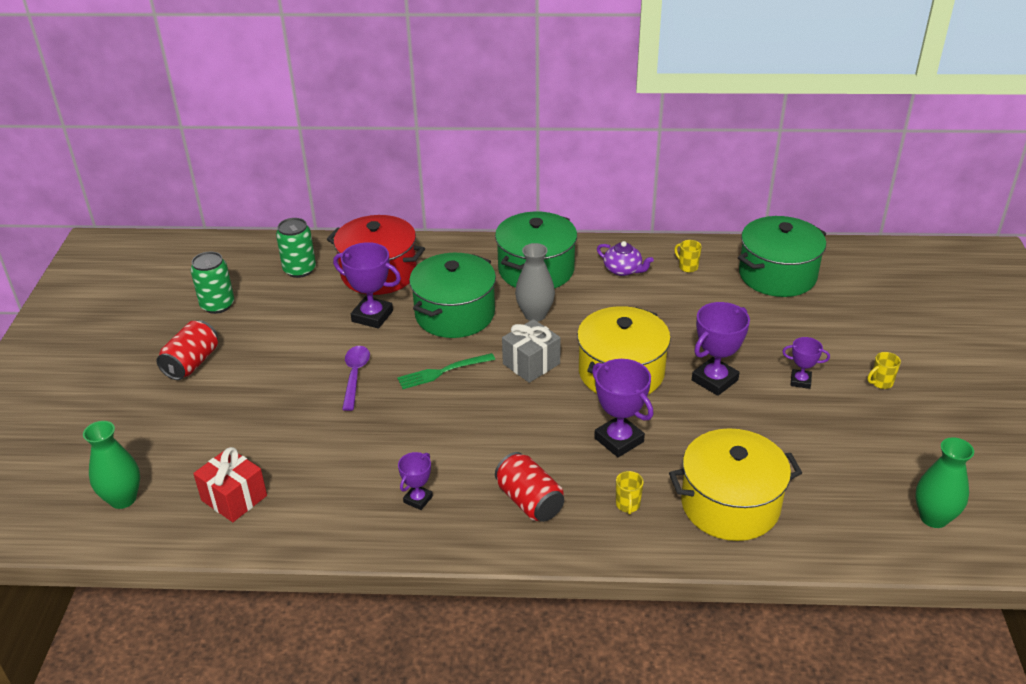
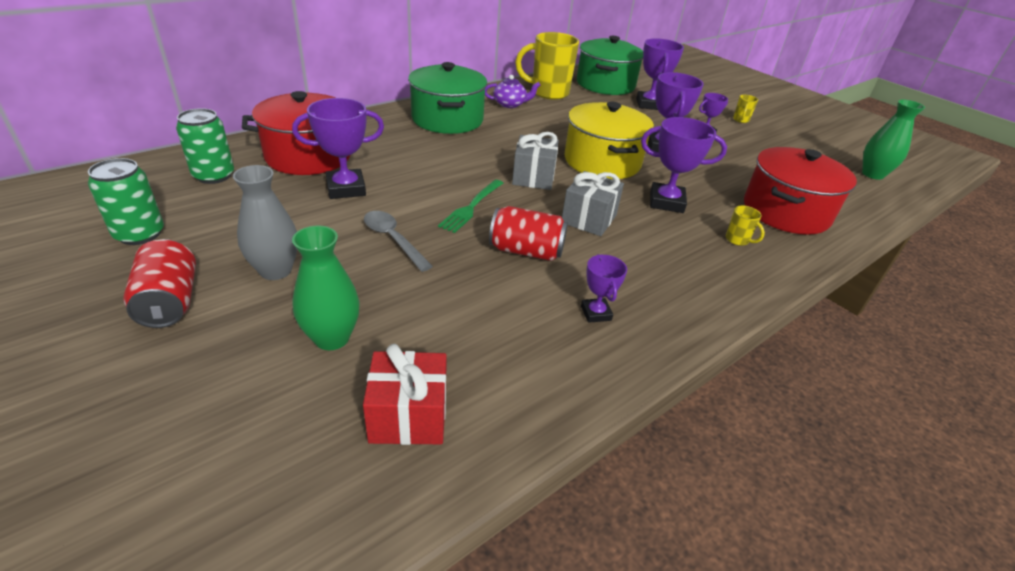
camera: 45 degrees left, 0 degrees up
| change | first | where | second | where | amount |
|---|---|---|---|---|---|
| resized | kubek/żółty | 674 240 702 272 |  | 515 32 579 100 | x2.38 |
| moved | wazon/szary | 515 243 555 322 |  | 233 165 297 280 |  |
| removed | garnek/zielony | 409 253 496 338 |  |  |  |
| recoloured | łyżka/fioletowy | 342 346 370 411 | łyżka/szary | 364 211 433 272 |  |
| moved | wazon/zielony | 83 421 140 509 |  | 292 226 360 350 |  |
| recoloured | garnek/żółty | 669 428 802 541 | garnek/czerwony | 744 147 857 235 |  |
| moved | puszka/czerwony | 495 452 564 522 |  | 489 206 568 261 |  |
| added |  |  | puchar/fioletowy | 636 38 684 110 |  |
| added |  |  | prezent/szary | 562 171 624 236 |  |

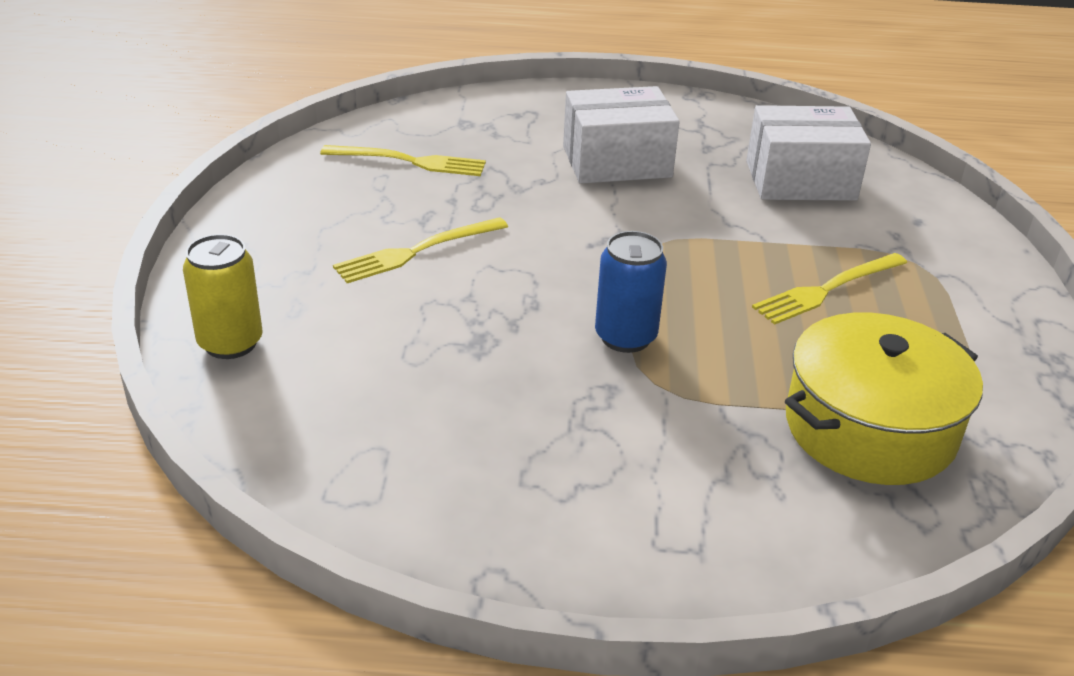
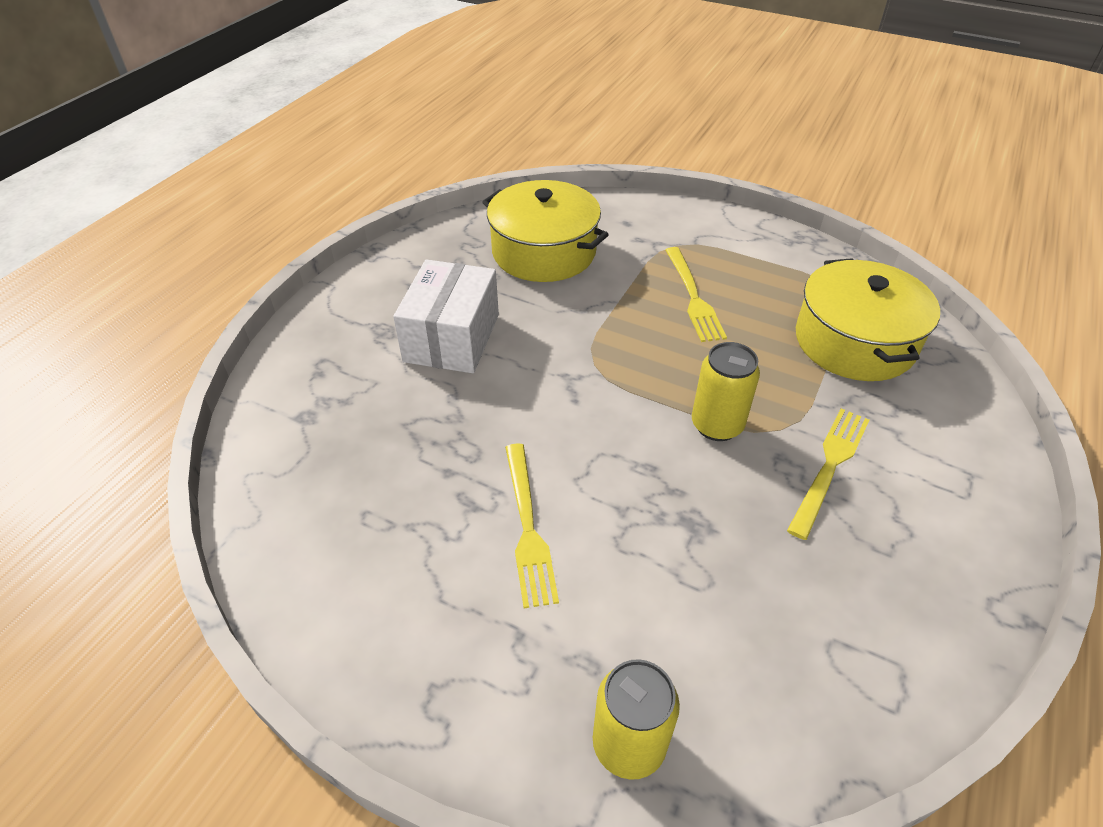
camera: 65 degrees left, 10 degrees up
| change | first | where | second | where | amount |
|---|---|---|---|---|---|
| replaced | pudełko/biały | 746 105 871 201 | garnek/żółty | 483 180 609 282 |  |
| moved | widelec/żółty | 320 145 486 176 |  | 787 409 869 540 |  |
| recoloured | puszka/niebieski | 595 231 667 353 | puszka/żółty | 692 342 760 441 |  |

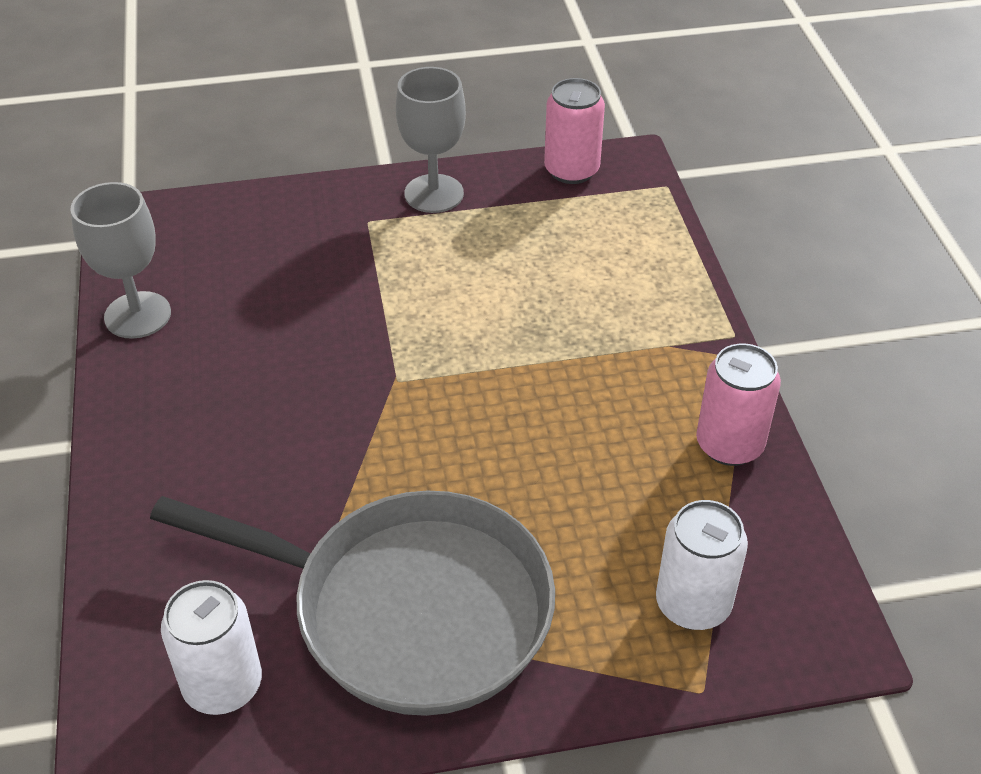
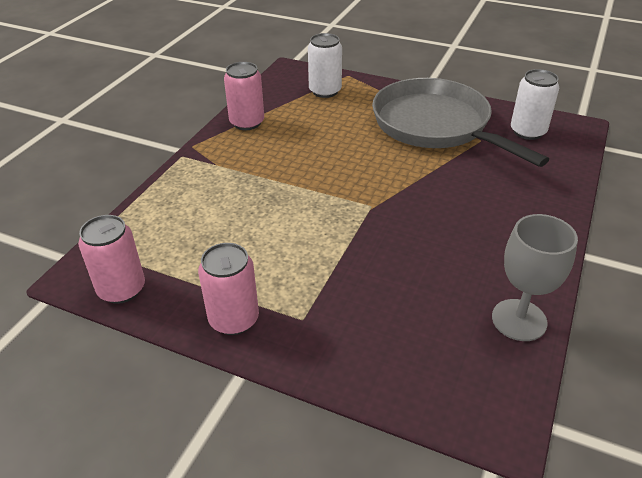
camera: 145 degrees left, 5 degrees down
| change | first | where | second | where | amount |
|---|---|---|---|---|---|
| replaced | kielich/szary | 396 67 466 213 | puszka/różowy | 198 243 259 335 |  |

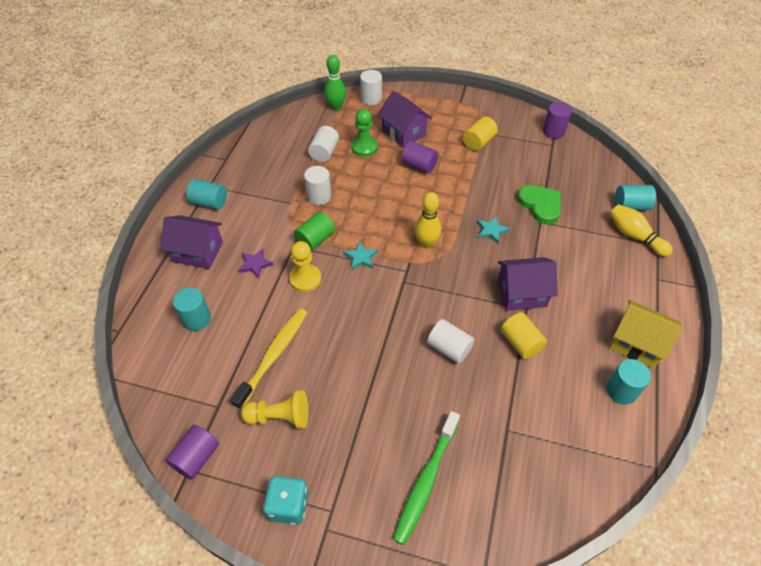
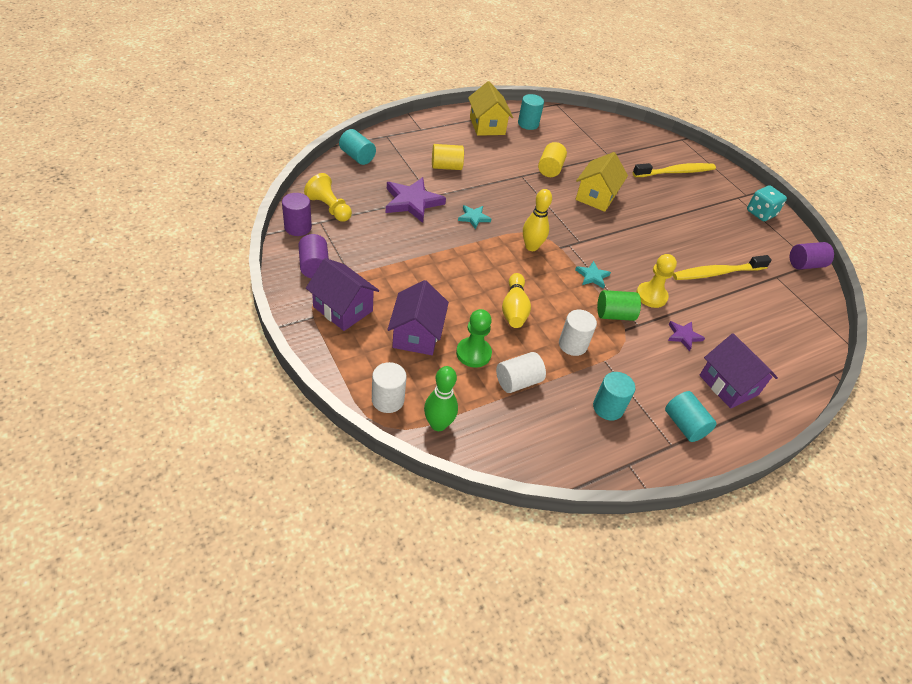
camera: 140 degrees left, 5 degrees down
| change | first | where | second | where | amount |
|---|---|---|---|---|---|
| moved | walec/żółty | 463 116 498 151 |  | 432 144 464 170 |  |
| moved | walec/fioletowy | 401 141 438 174 |  | 298 234 329 278 |  |
| replaced | serce/zielony | 517 185 561 224 | gwiazda/fioletowy | 386 177 446 223 |  |
| moved | kręgiel/żółty | 610 204 673 257 |  | 502 273 531 328 |  |
| moved | domek/fioletowy | 498 257 558 311 |  | 306 258 379 331 |  |
| moved | walec/turkusowy | 173 288 211 331 |  | 593 372 636 421 |  |
| replaced | walec/biały | 427 319 475 364 | domek/żółty | 575 152 628 212 |  |
| moved | pionek/żółty | 241 390 308 429 |  | 304 173 352 222 |  |
| recoloured | szczoteczka do zębów/zielony | 393 411 460 545 | szczoteczka do zębów/żółty | 633 163 716 177 |  |

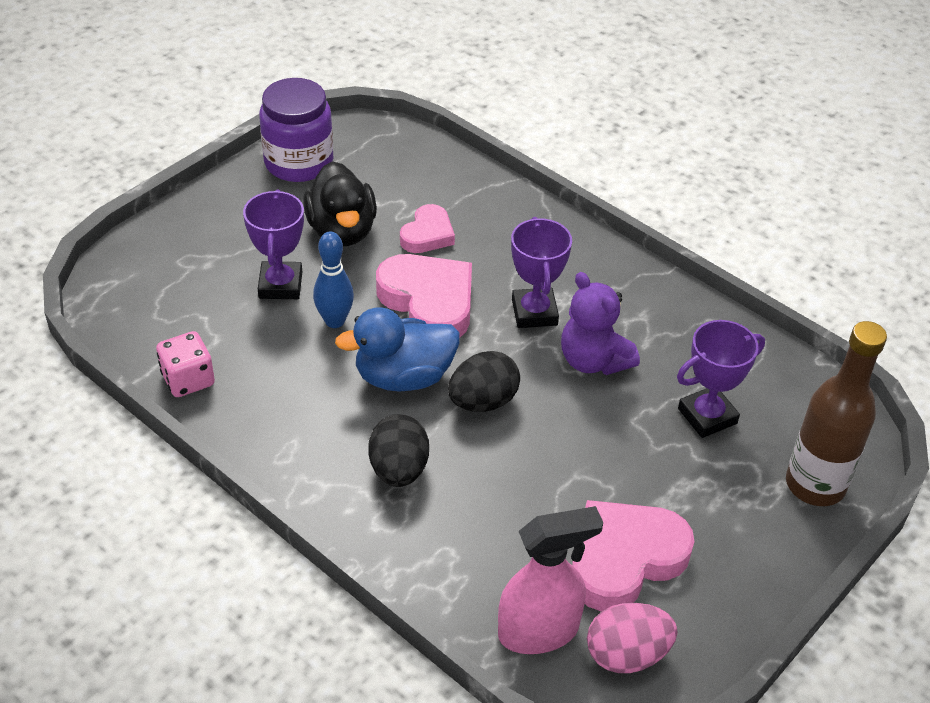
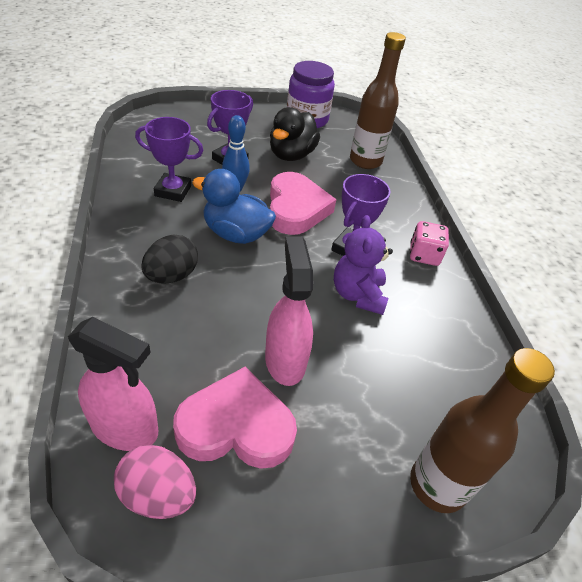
camera: 35 degrees right, 0 degrees up
| change | first | where | second | where | amount |
|---|---|---|---|---|---|
| removed | serce/różowy | 400 204 455 253 |  |  |  |
| moved | puchar/fioletowy | 677 320 765 438 |  | 135 117 203 202 |  |
| moved | kostka do gry/różowy | 156 331 215 397 |  | 410 221 449 266 |  |
| removed | jajko/czarny | 448 351 520 412 |  |  |  |
| added |  |  | butelka/brązowy | 350 32 406 169 |  |
| added |  |  | spryskiwacz/różowy | 265 237 313 386 |  |

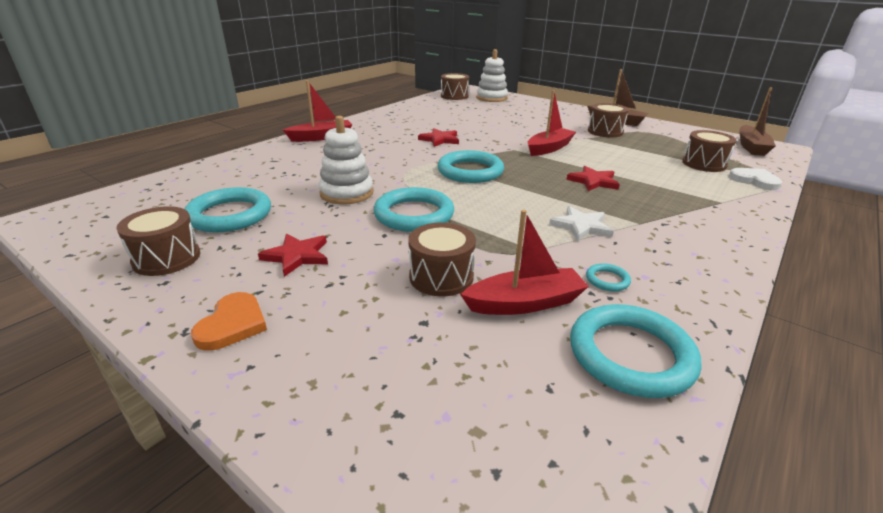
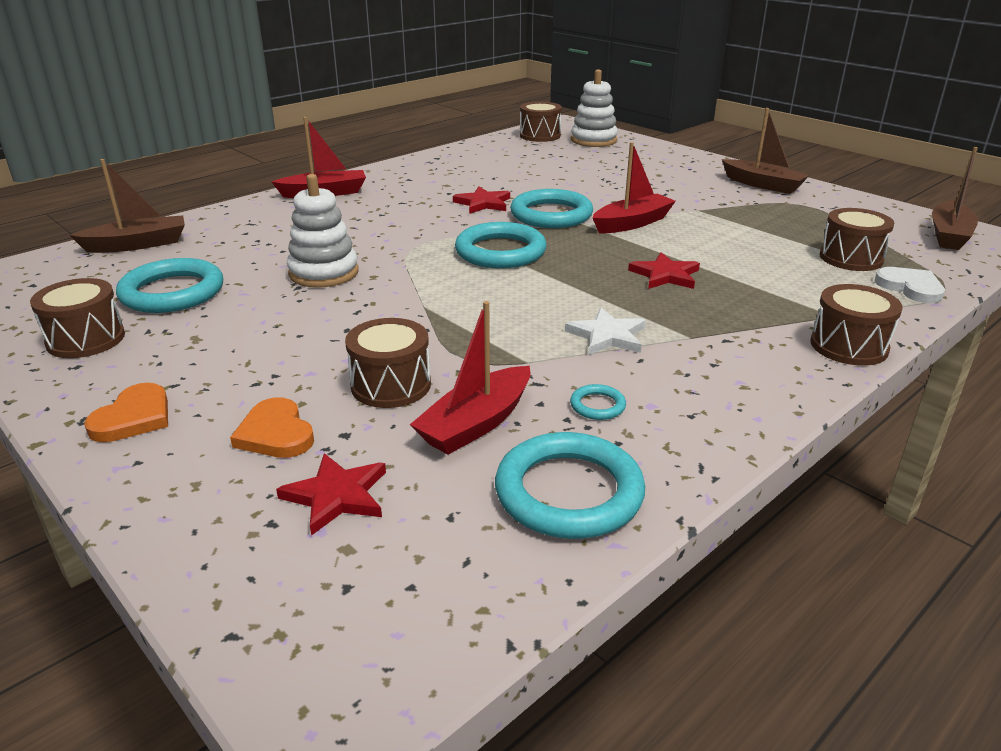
camera: 10 degrees right, 0 degrees up
| change | first | where | second | where | amount |
|---|---|---|---|---|---|
| moved | bęben/brązowy | 588 103 629 137 |  | 810 284 903 366 |  |
| moved | pierścień/turkusowy | 374 187 454 232 |  | 510 189 593 228 |  |
| turned | łódka/czerwony | 460 210 589 315 |  | 410 301 530 455 | 135 degrees clockwise |
| moved | gwiazda/czerwony | 258 234 328 277 |  | 276 453 386 536 |  |
| added |  |  | łódka/brązowy | 70 159 185 253 |  |
| added |  |  | serce/pomarańczowy | 230 397 314 458 |  |

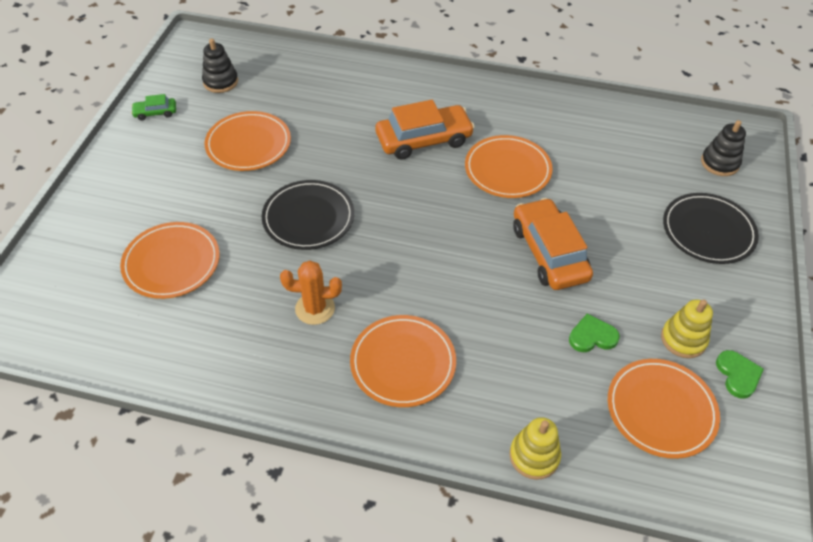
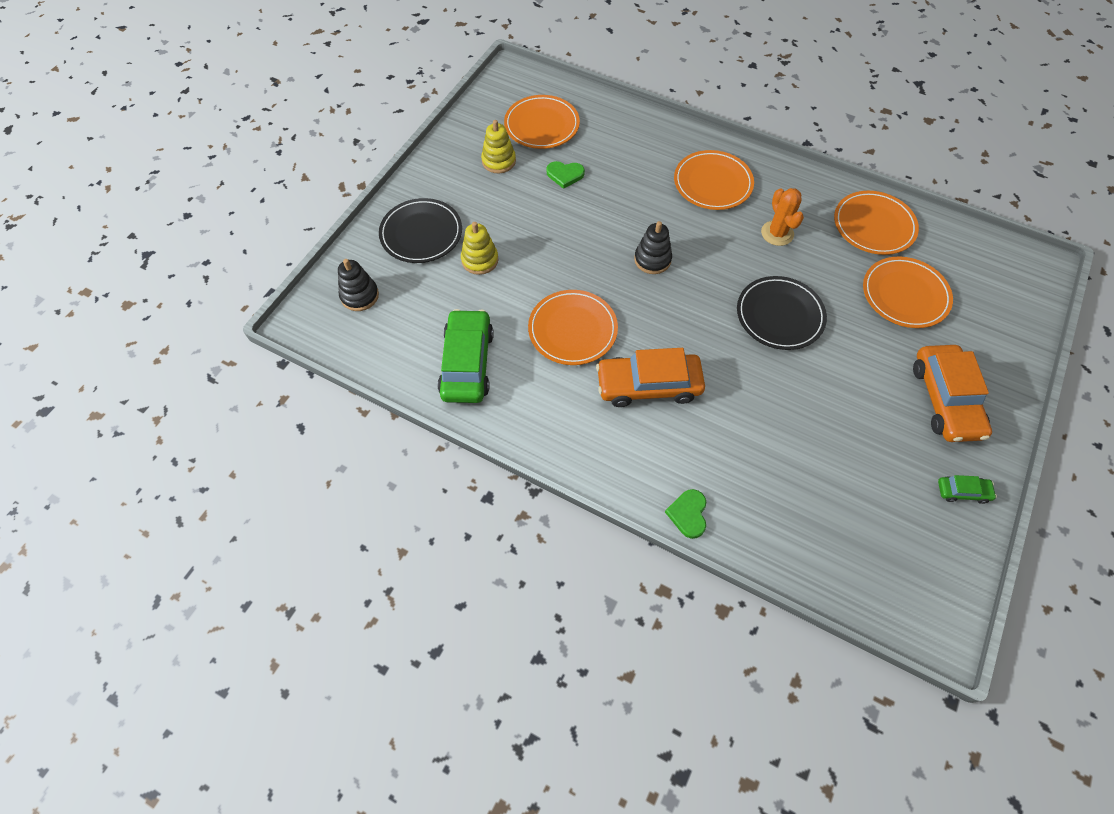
camera: 165 degrees left, 10 degrees up
| change | first | where | second | where | amount |
|---|---|---|---|---|---|
| moved | zabawka nakładanka/czarny | 202 38 238 93 |  | 634 221 672 274 |  |
| moved | talerz/pomarańczowy | 205 111 291 171 |  | 834 191 919 255 |  |
| moved | samochód/pomarańczowy | 513 198 593 290 |  | 913 345 992 442 |  |
| turned | kaktus/pomarańczowy | 280 261 342 325 |  | 761 188 804 246 | 60 degrees clockwise |
| moved | serce/zielony | 716 350 764 399 |  | 665 489 706 539 |  |
| moved | zabawka nakładanka/żółty | 510 417 561 480 |  | 461 222 498 275 |  |
| added |  |  | samochód/zielony | 438 309 494 403 |  |

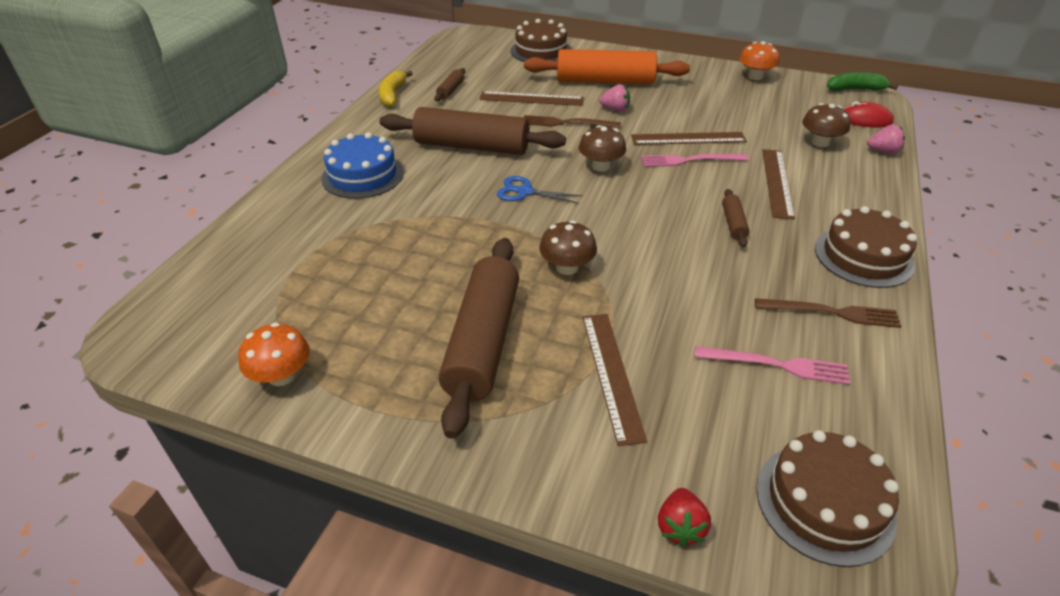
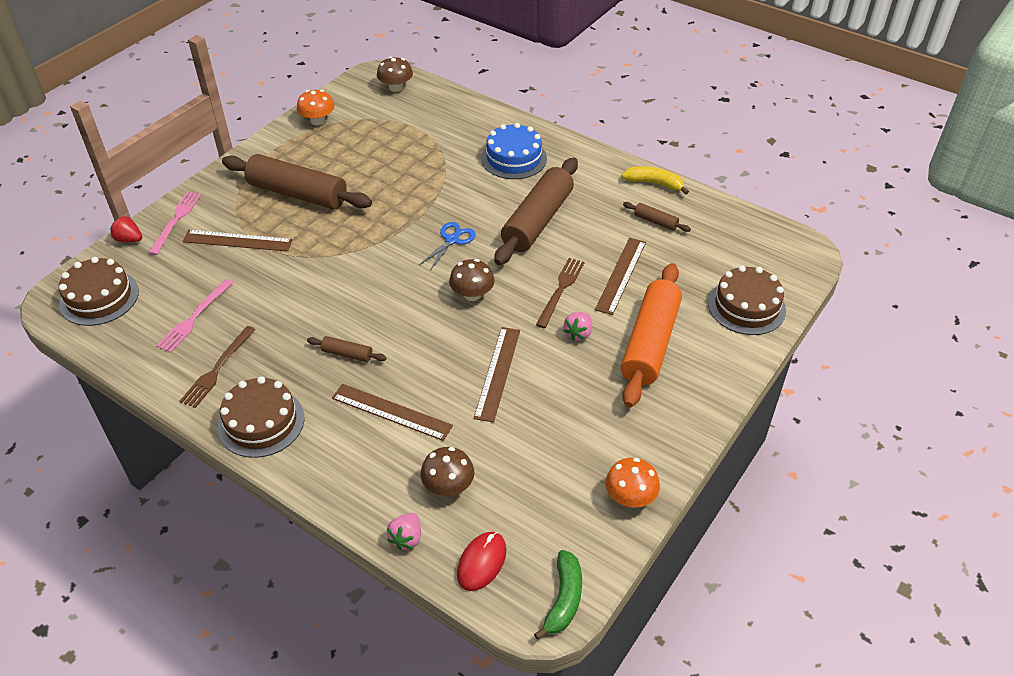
camera: 105 degrees right, 5 degrees up
| change | first | where | second | where | amount |
|---|---|---|---|---|---|
| moved | widelec/różowy | 641 154 749 167 |  | 148 192 202 255 |  |
| moved | grzyb/brązowy | 539 220 597 275 |  | 377 57 413 92 |  |

